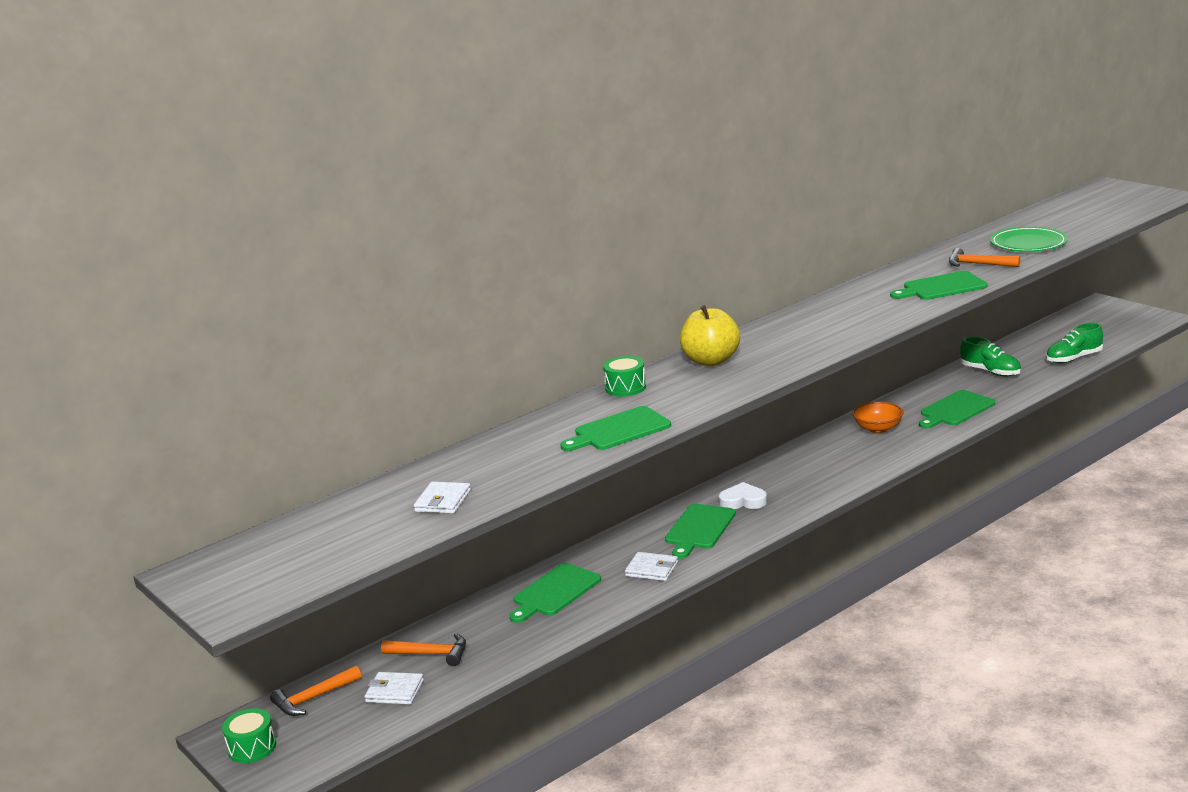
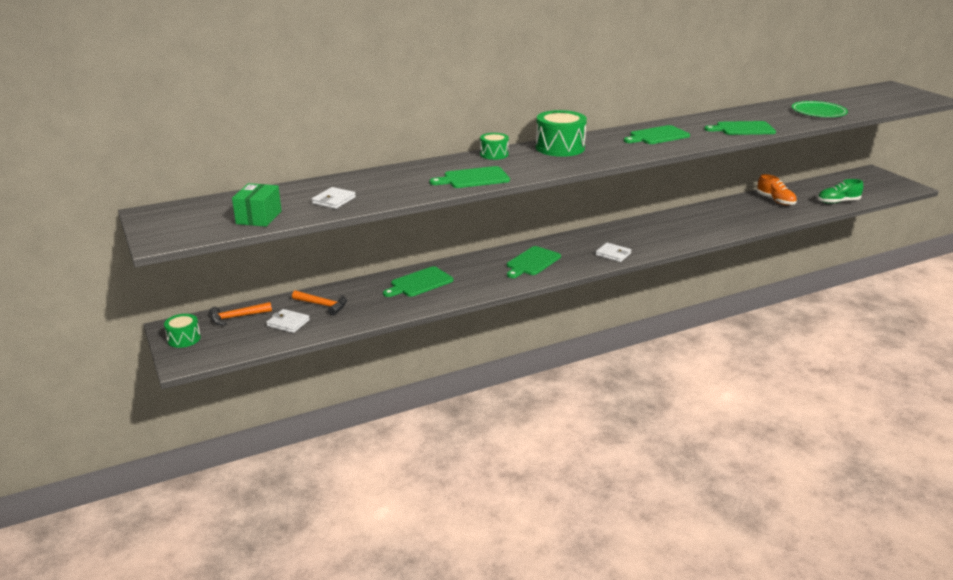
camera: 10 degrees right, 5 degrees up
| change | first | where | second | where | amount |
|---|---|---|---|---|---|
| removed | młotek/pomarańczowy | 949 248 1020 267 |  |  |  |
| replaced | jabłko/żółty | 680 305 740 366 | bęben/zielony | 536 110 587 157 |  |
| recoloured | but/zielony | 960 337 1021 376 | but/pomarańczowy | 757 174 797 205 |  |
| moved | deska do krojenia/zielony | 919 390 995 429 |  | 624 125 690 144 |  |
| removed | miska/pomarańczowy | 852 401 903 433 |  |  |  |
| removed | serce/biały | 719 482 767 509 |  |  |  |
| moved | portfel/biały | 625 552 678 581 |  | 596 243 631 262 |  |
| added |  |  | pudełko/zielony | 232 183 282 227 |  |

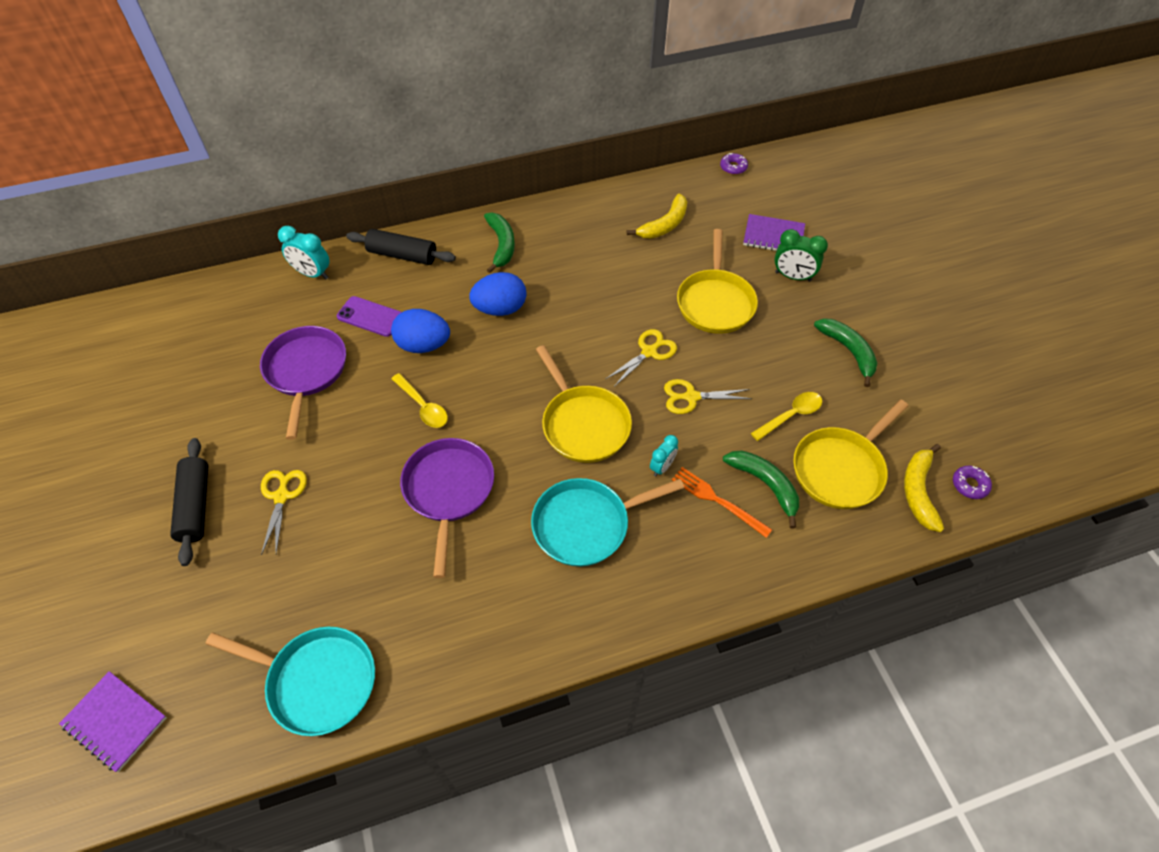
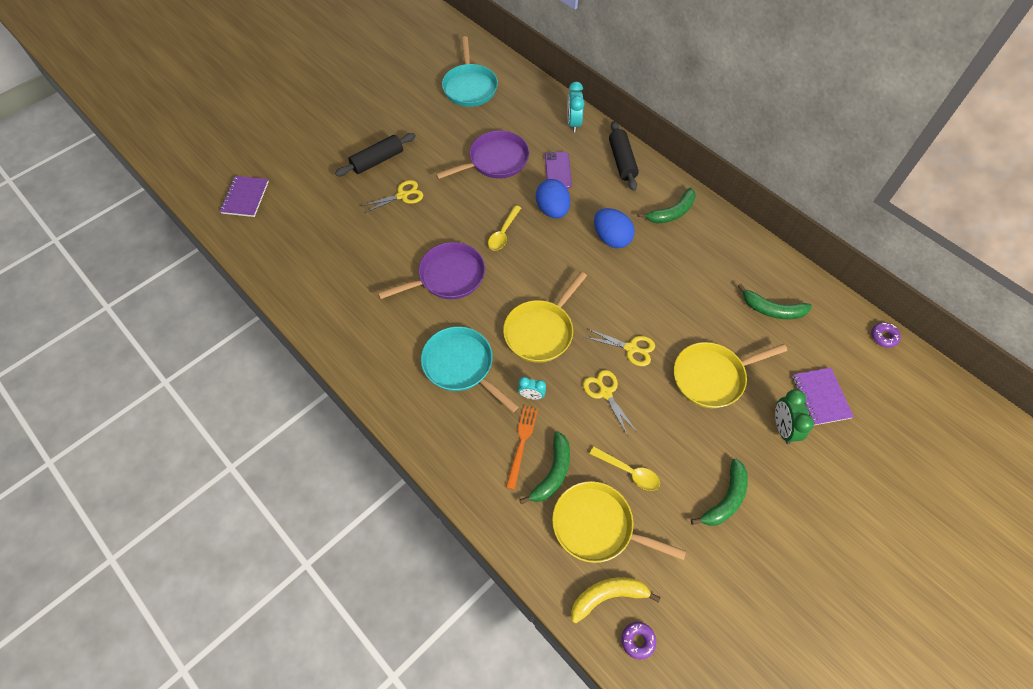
camera: 65 degrees right, 5 degrees up
| change | first | where | second | where | amount |
|---|---|---|---|---|---|
| recoloured | banan/żółty | 627 194 687 238 | banan/zielony | 738 284 812 319 |  |
| moved | patelnia/turkusowy | 206 627 375 736 |  | 442 36 498 107 |  |

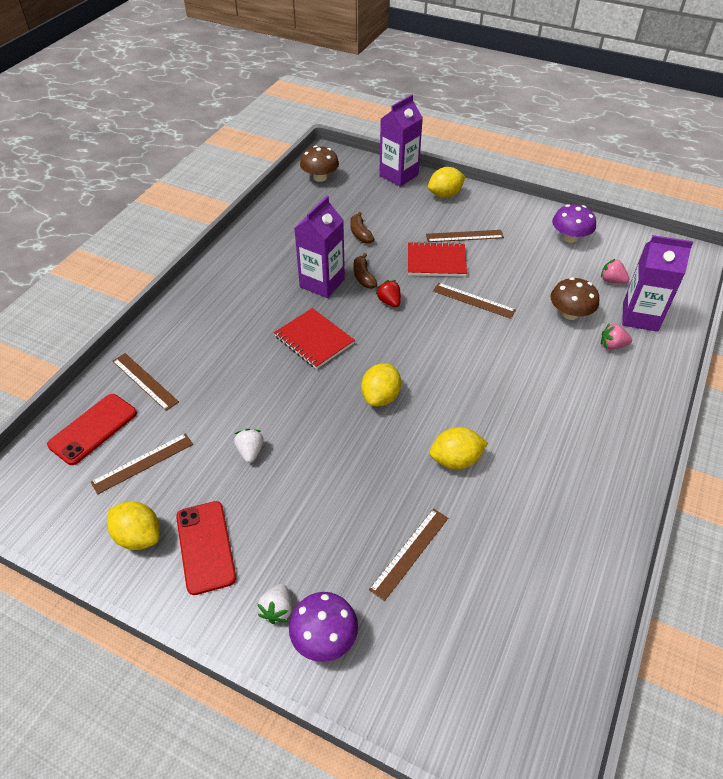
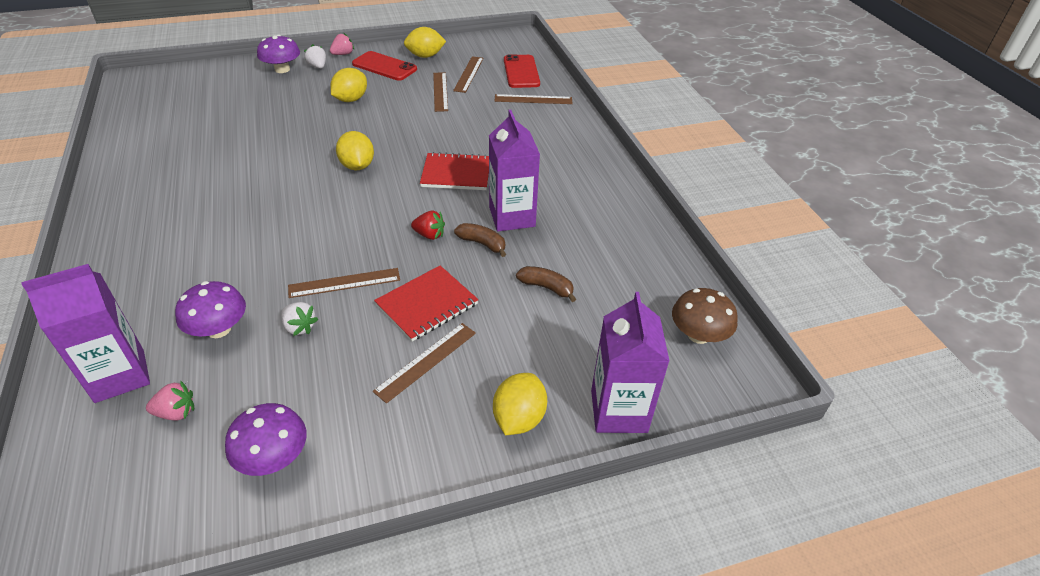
camera: 135 degrees right, 5 degrees down
| change | first | where | second | where | amount |
|---|---|---|---|---|---|
| recoloured | grzyb/brązowy | 551 277 599 320 | grzyb/fioletowy | 175 281 246 338 |  |
| moved | truskawka/różowy | 601 323 632 349 |  | 330 33 354 55 |  |
| moved | cytryna/żółty | 429 427 488 469 |  | 330 68 367 102 |  |
| moved | truskawka/biały | 234 429 264 463 |  | 281 302 318 336 |  |
| moved | linijka/brązowy | 369 508 448 601 |  | 433 72 448 112 |  |

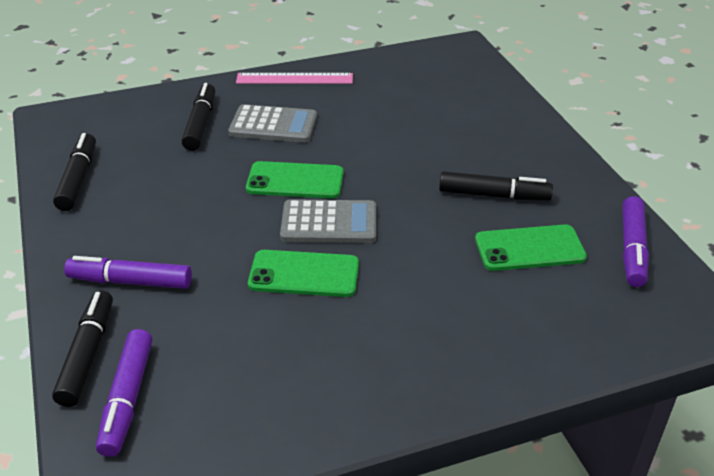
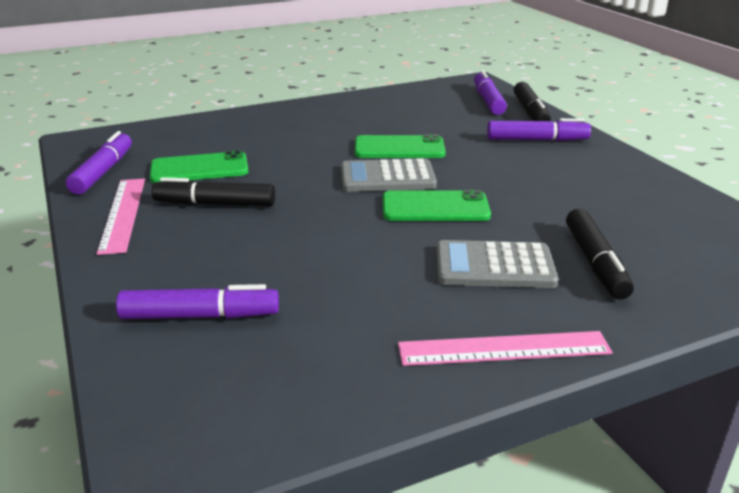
camera: 175 degrees right, 10 degrees down
| change | first | where | second | where | amount |
|---|---|---|---|---|---|
| removed | flamaster/czarny | 53 133 96 211 |  |  |  |
| added |  |  | linijka/różowy | 96 179 145 255 |  |
| added |  |  | flamaster/fioletowy | 116 284 279 319 |  |

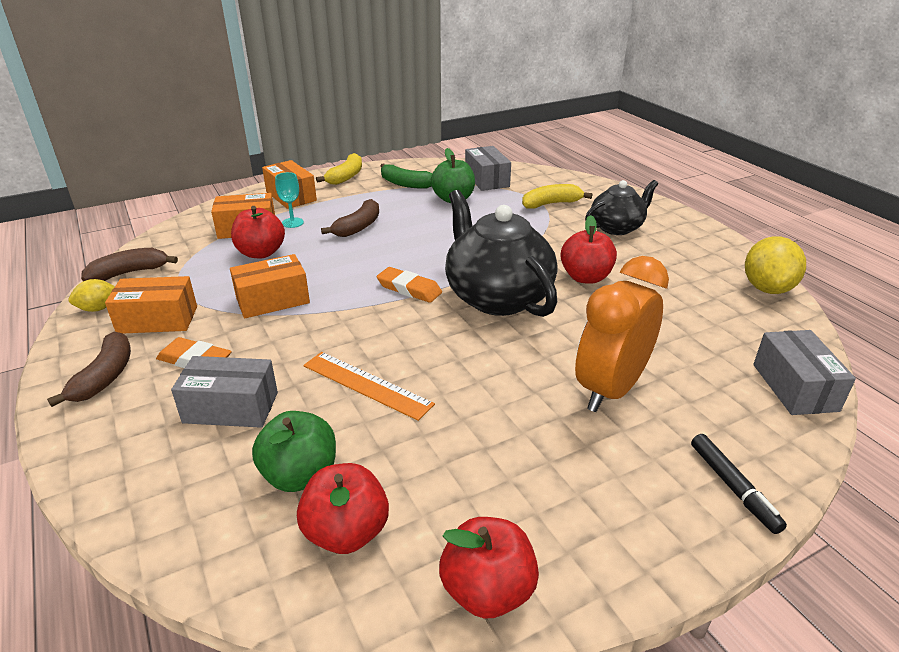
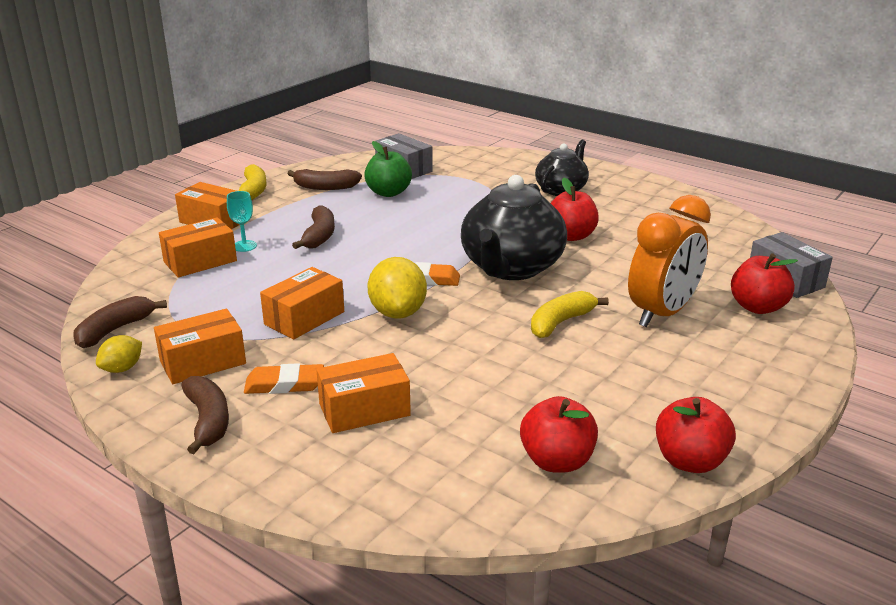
camera: 25 degrees left, 5 degrees down
| change | first | where | second | where | amount |
|---|---|---|---|---|---|
| recoloured | banan/zielony | 381 164 432 189 | banan/brązowy | 287 169 362 190 |  |
| moved | banan/żółty | 522 184 592 208 |  | 531 291 609 338 |  |
| turned | imbryk/czarny | 445 190 557 317 |  | 461 175 567 280 | 105 degrees counterclockwise |
| moved | jabłko/czerwony | 231 206 285 258 |  | 731 253 798 314 |  |
| moved | cytryna/żółty | 745 236 806 294 |  | 367 257 427 319 |  |
| turned | budzik/pomarańczowy | 575 256 669 412 |  | 628 195 711 327 | 150 degrees counterclockwise |
| removed | linijka/pomarańczowy | 303 352 435 421 |  |  |  |
| recoloured | pudełko/szary | 171 356 278 428 | pudełko/pomarańczowy | 316 353 411 433 |  |
| removed | jabłko/zielony | 252 411 336 492 |  |  |  |
| removed | flamaster/czarny | 691 434 787 534 |  |  |  |

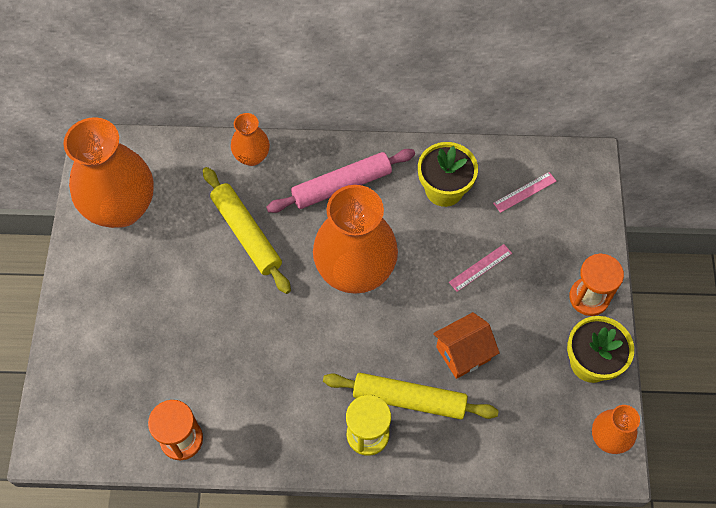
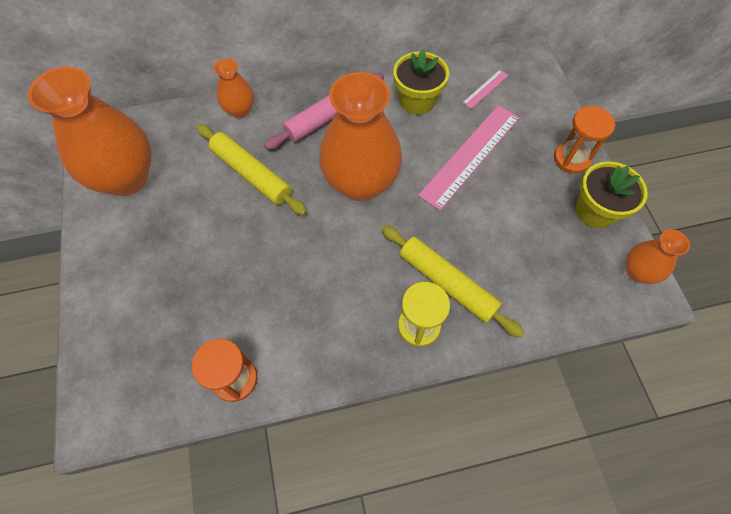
camera: 15 degrees left, 0 degrees up
| change | first | where | second | where | amount |
|---|---|---|---|---|---|
| resized | linijka/różowy | 449 244 512 292 |  | 418 105 519 211 | x2.19 |
| removed | domek/pomarańczowy | 433 312 500 379 |  |  |  |
| turned | wałek do ciasta/żółty | 323 373 499 419 |  | 381 225 524 338 | 45 degrees clockwise |

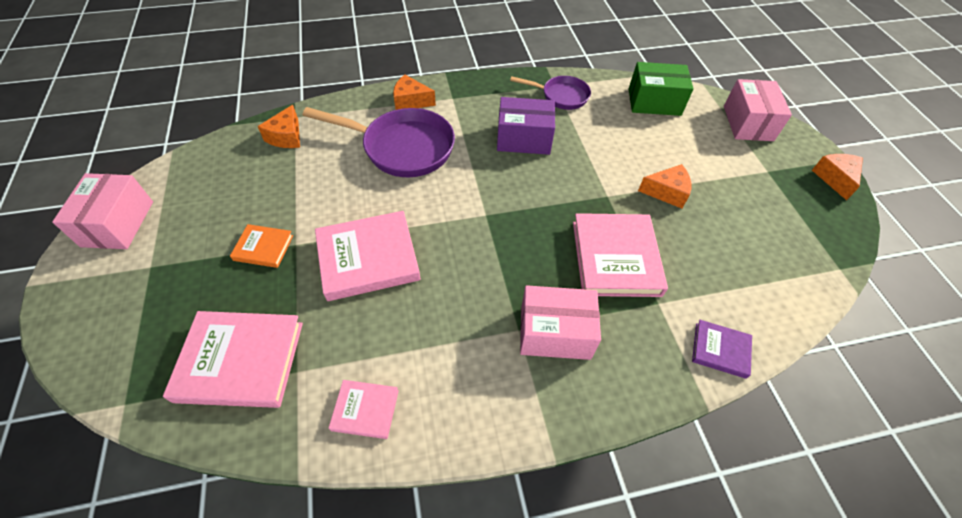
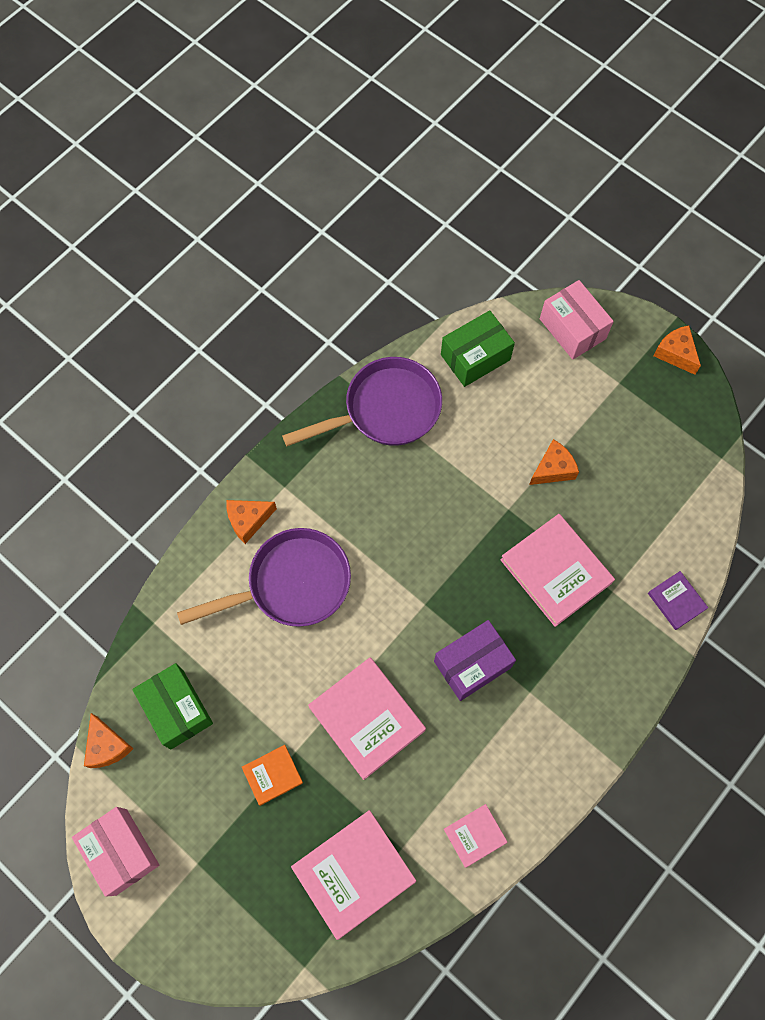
camera: 35 degrees left, 15 degrees up
| change | first | where | second | where | amount |
|---|---|---|---|---|---|
| resized | patelnia/fioletowy | 510 76 591 110 |  | 282 357 442 446 | x1.73 |
| moved | pudełko/fioletowy | 497 97 555 155 |  | 434 620 516 701 |  |
| moved | ser/pomarańczowy | 257 105 300 148 |  | 84 713 133 768 |  |
| turned | książka/różowy | 315 211 421 301 |  | 308 658 426 780 | 75 degrees counterclockwise |
| removed | pudełko/różowy | 520 285 601 360 |  |  |  |
| turned | książka/fioletowy | 692 320 752 379 |  | 648 571 708 630 | 75 degrees clockwise |
| added |  |  | pudełko/zielony | 132 663 213 750 |  |

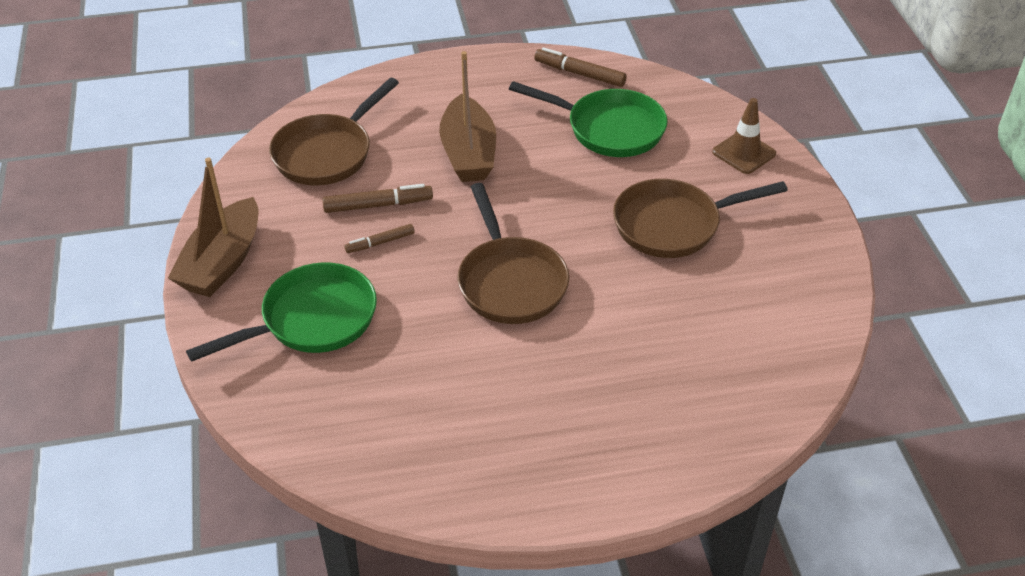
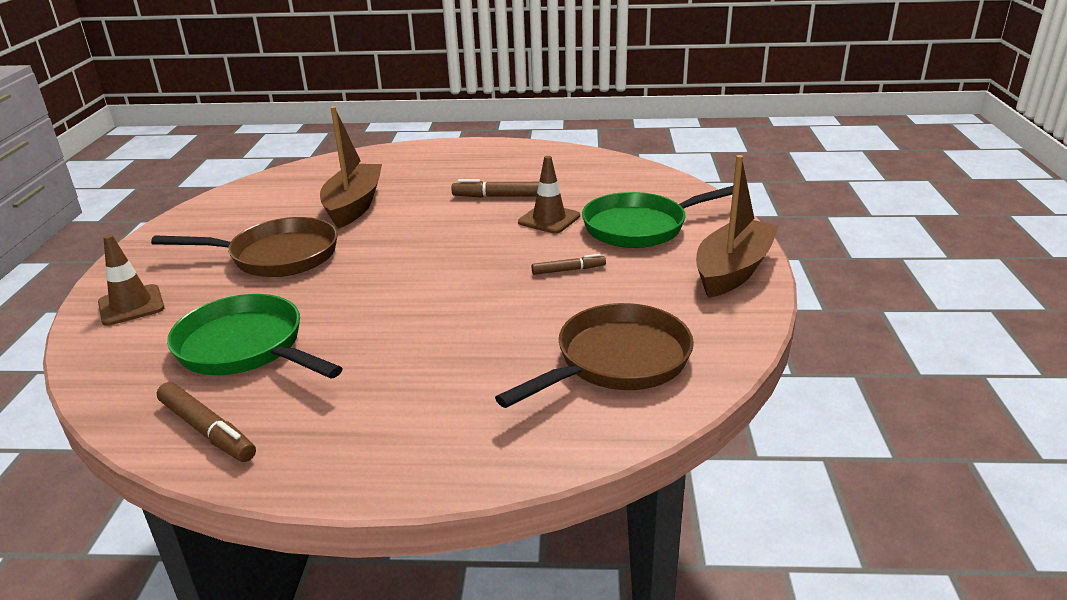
camera: 165 degrees left, 15 degrees down
| change | first | where | second | where | amount |
|---|---|---|---|---|---|
| moved | łódka/brązowy | 439 51 496 182 |  | 320 106 382 229 |  |
| removed | patelnia/brązowy | 458 183 569 324 |  |  |  |
| moved | flamaster/brązowy | 322 184 433 213 |  | 451 179 539 198 |  |
| added |  |  | pachołek/brązowy | 518 156 580 233 |  |

